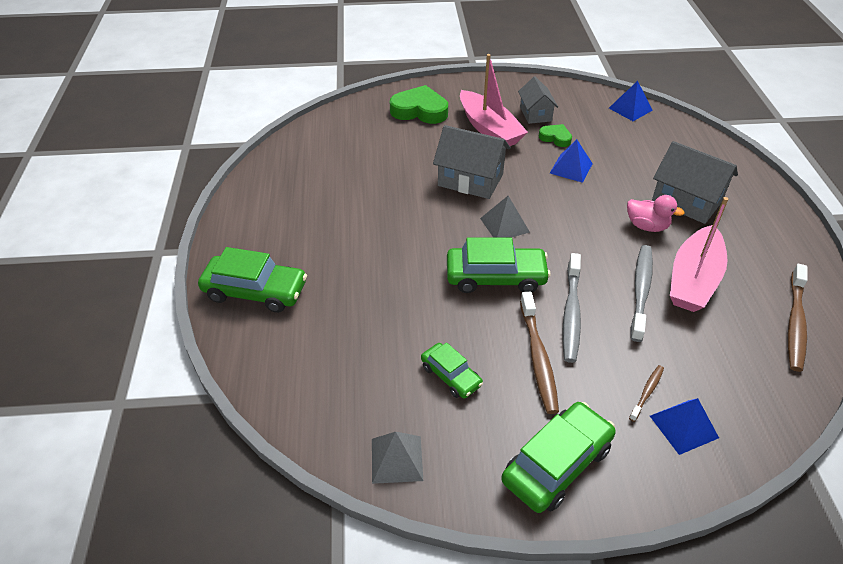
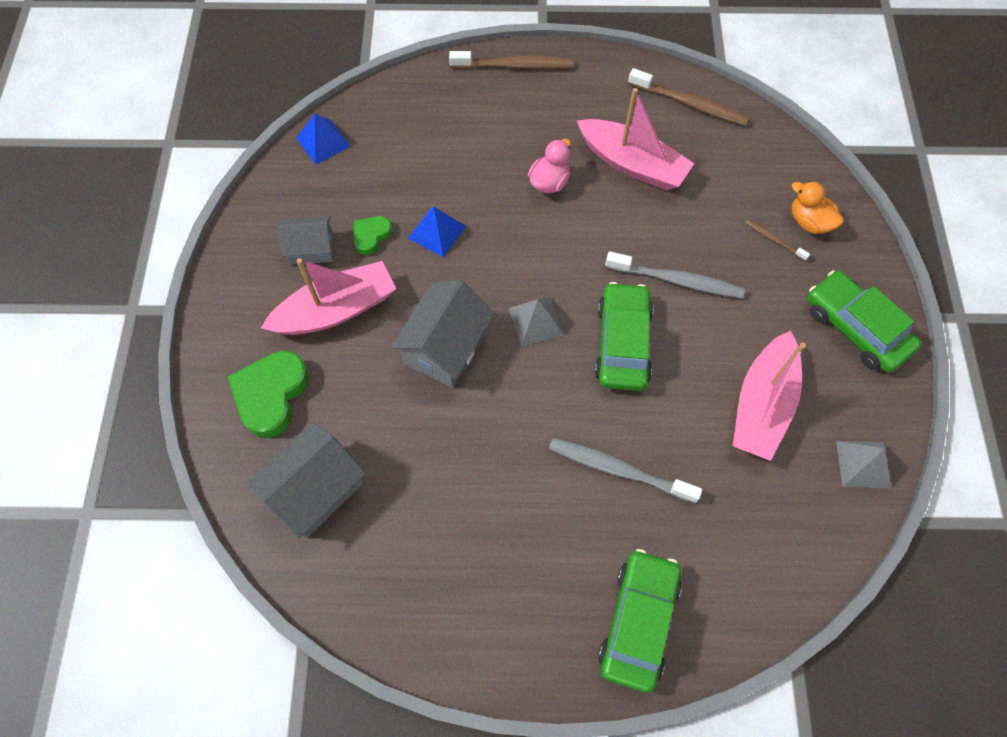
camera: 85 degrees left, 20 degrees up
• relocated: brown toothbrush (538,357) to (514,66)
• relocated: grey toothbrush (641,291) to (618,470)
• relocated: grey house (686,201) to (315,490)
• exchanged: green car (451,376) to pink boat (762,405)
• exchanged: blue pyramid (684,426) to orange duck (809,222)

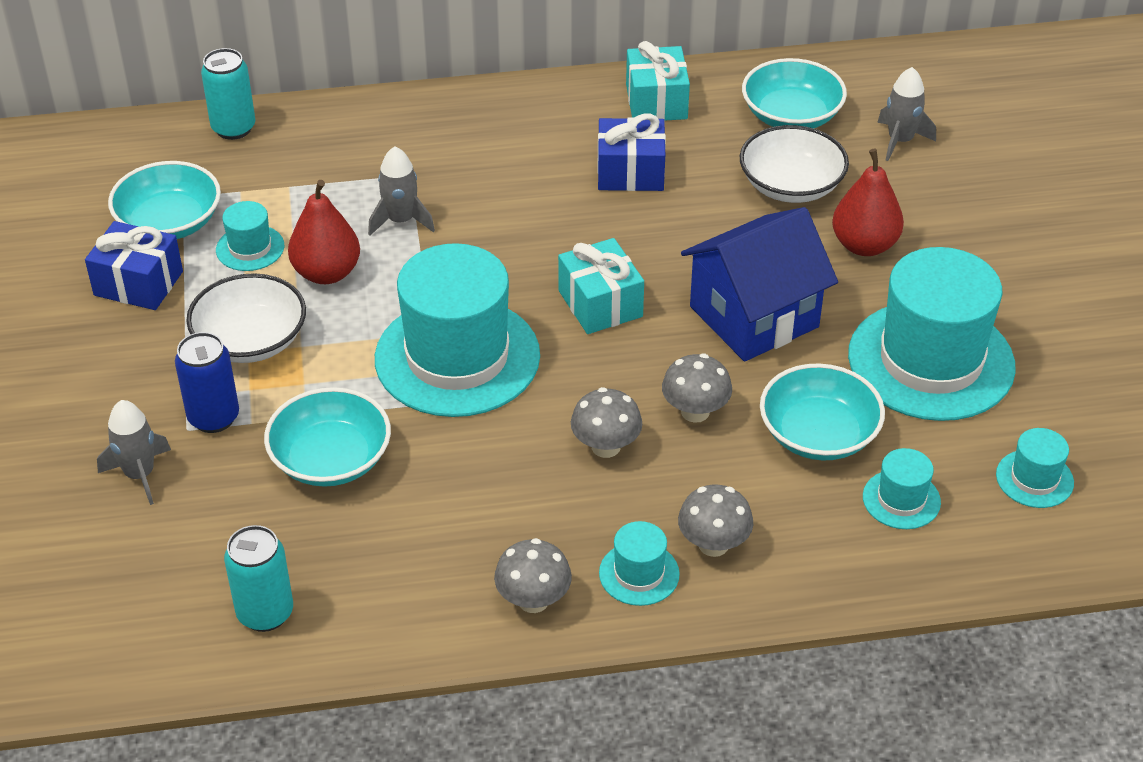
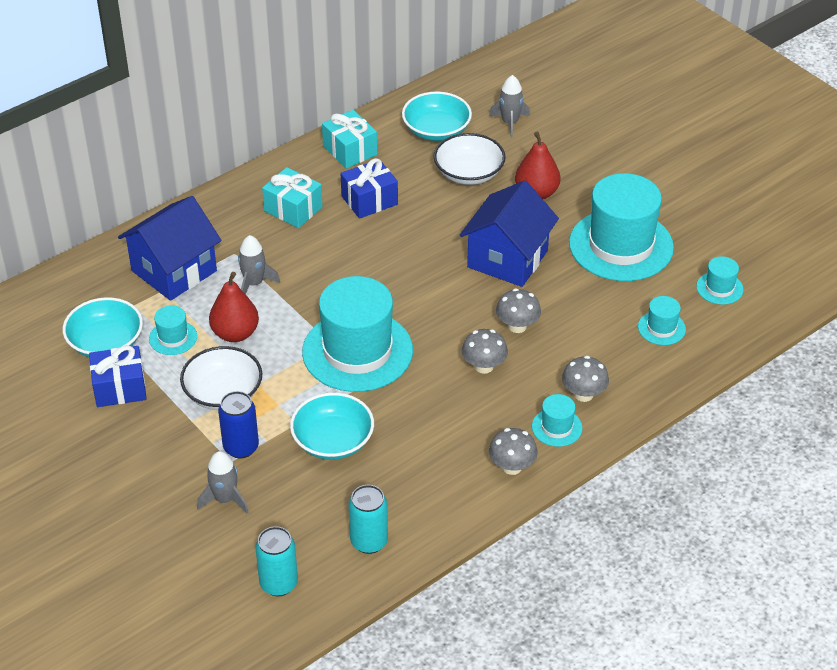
camera: 30 degrees left, 0 degrees up
• missing: turquoise bowl (818,434)
• appeared: blue house (174,271)
• relocated: turquoise can (233,128) to (279,584)
• relocated: turquoise gift (600,304) to (293,209)

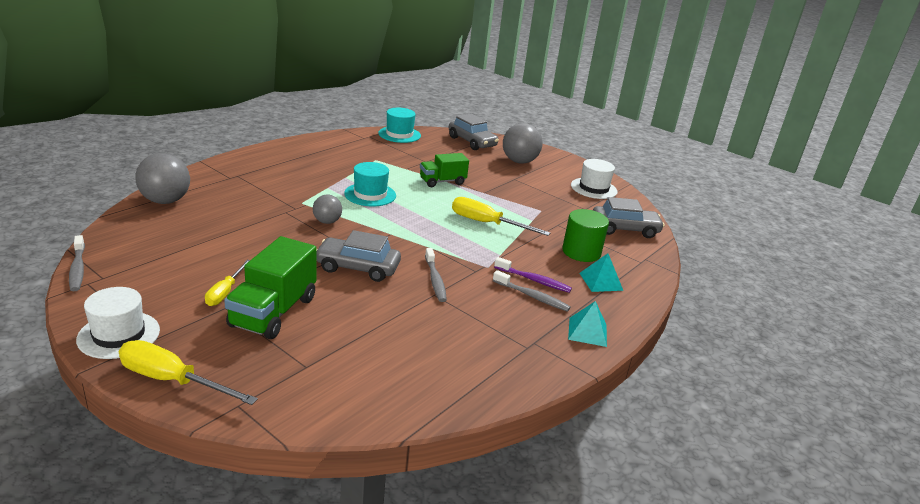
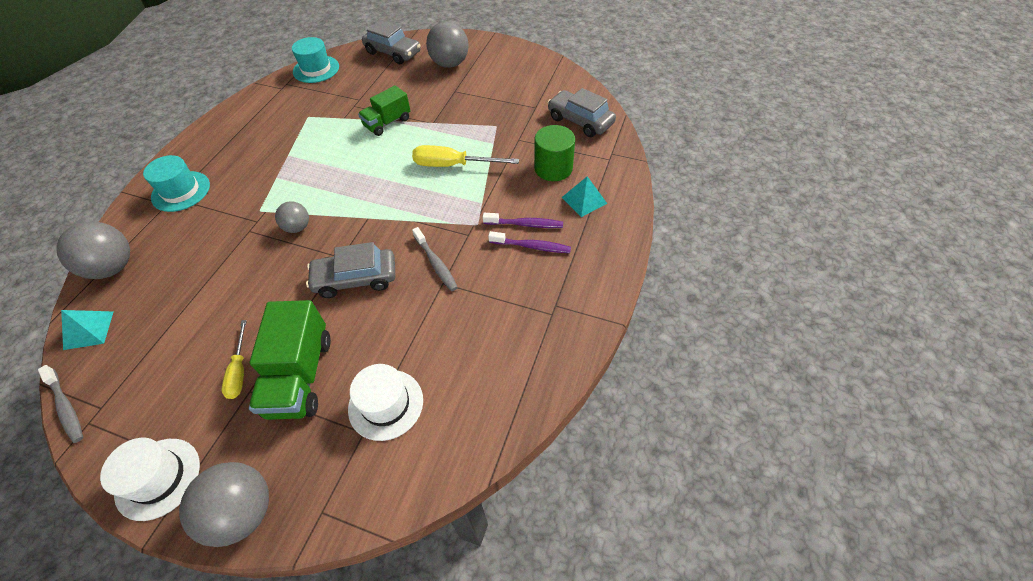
camera: 15 degrees left, 25 degrees up
• relocated: turquoise hat (370,194) to (181,191)
• relocated: turquoise pyramid (587,331) to (88,330)
• relocated: white hat (593,188) to (386,404)
• exchanged: yellow screwdriver (173,380) to grey ball (243,512)
• colour: grey toothbrush (532,296) to purple toothbrush (532,246)
• spun: grey car (624,229) = (580,121) 120 degrees counterclockwise

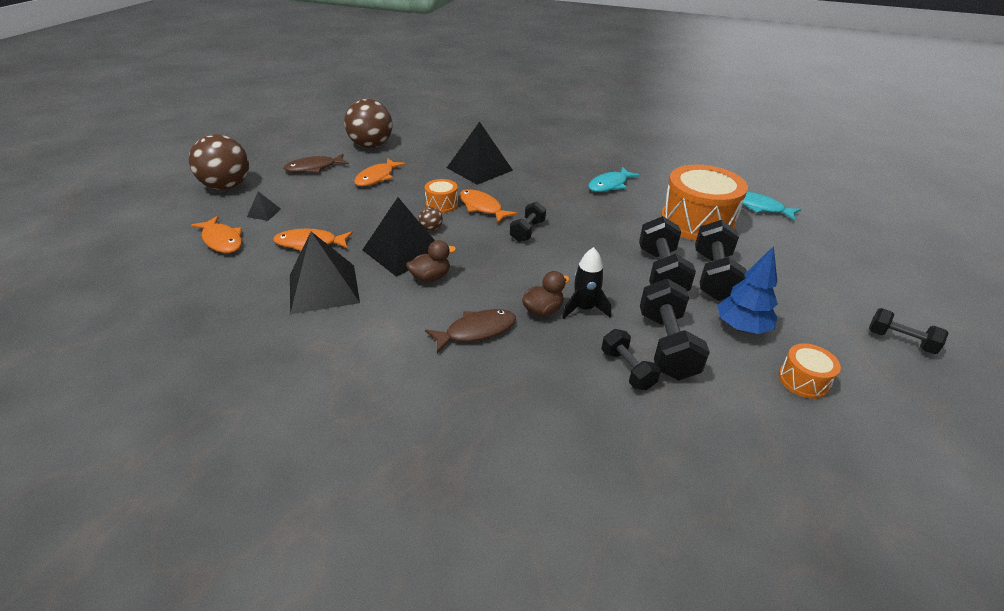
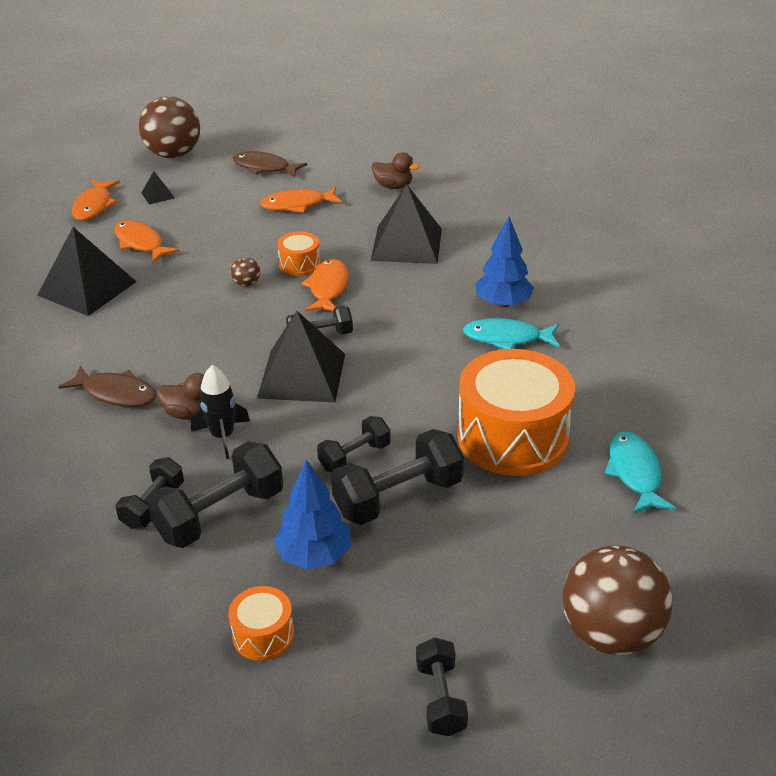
camera: 50 degrees right, 0 degrees up
• appeared: blue tree (503,303)
• relocated: brown ball (371,146) to (610,633)
• relocated: black pyramid (404,251) to (302,375)
• relocated: brown duck (430,277) to (393,186)
• size: black dumbbell (661,273) = (355,457) x0.60

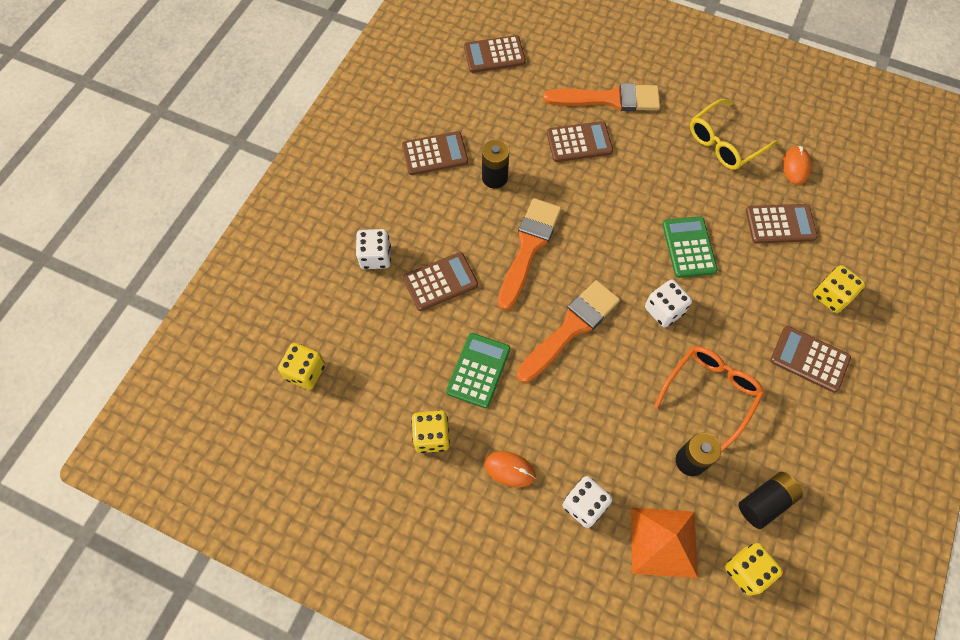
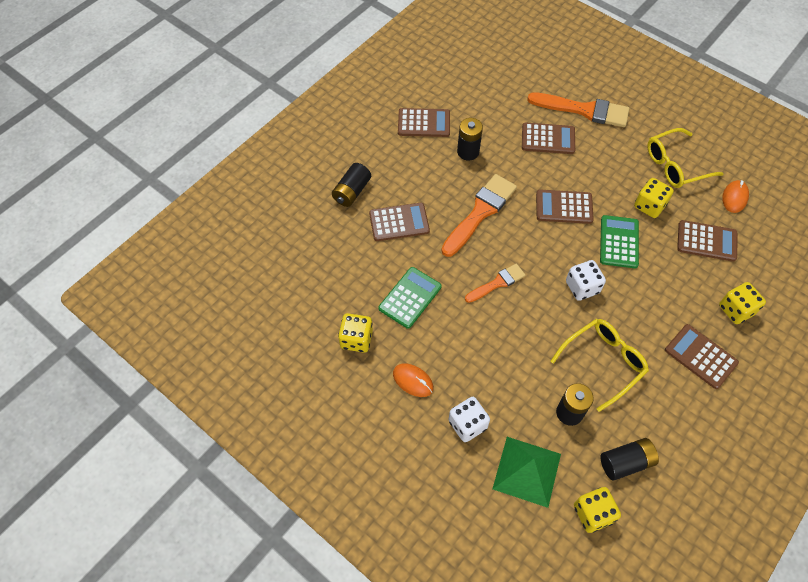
camera: 15 degrees right, 5 degrees down
• relocated: yellow dice (305,372) to (649,206)
• relocated: brown calculator (494,55) to (564,207)
• exchanged: white dice (375,257) to black battery (352,192)
• colour: orange pyramid (664,542) to green pyramid (527,471)
• colour: orange glasses (710,393) to yellow glasses (603,362)
• size: orange brush (571,328) = (497,283) x0.58

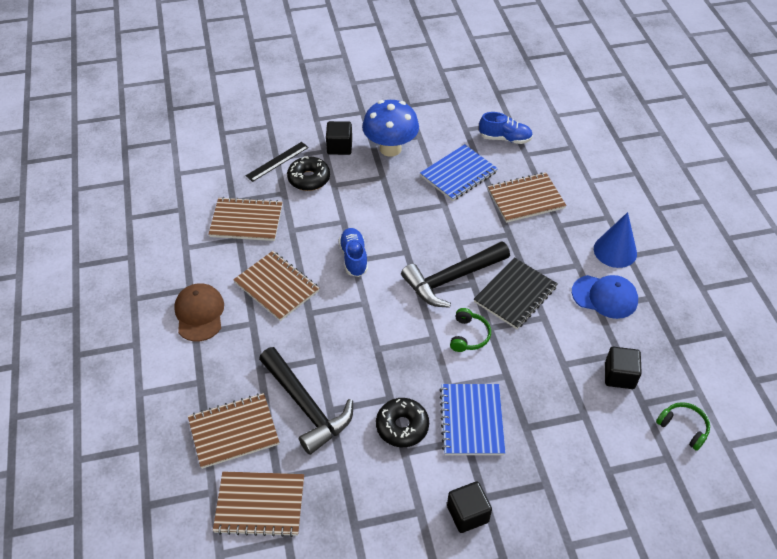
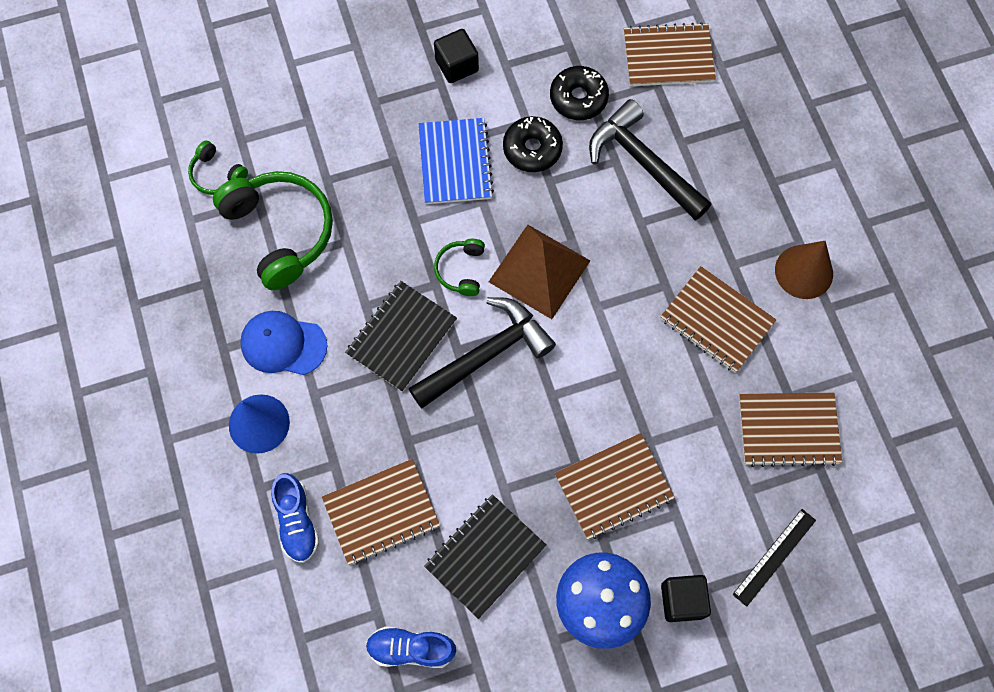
camera: 175 degrees right, 20 degrees up
• appeared: brown pyramid (539,271)
• relocated: brown notebook (233,431) to (613,487)
• relocated: black donut (309,179) to (578,98)
• relocated: blue shoe (354,258) to (297,521)
• exchanged: brown cap (199,313) to brown cone (804,271)
• exchanged: black cube (619,376) to green headphones (280,232)
• colour: blue notebook (458,174) to black notebook (485,556)

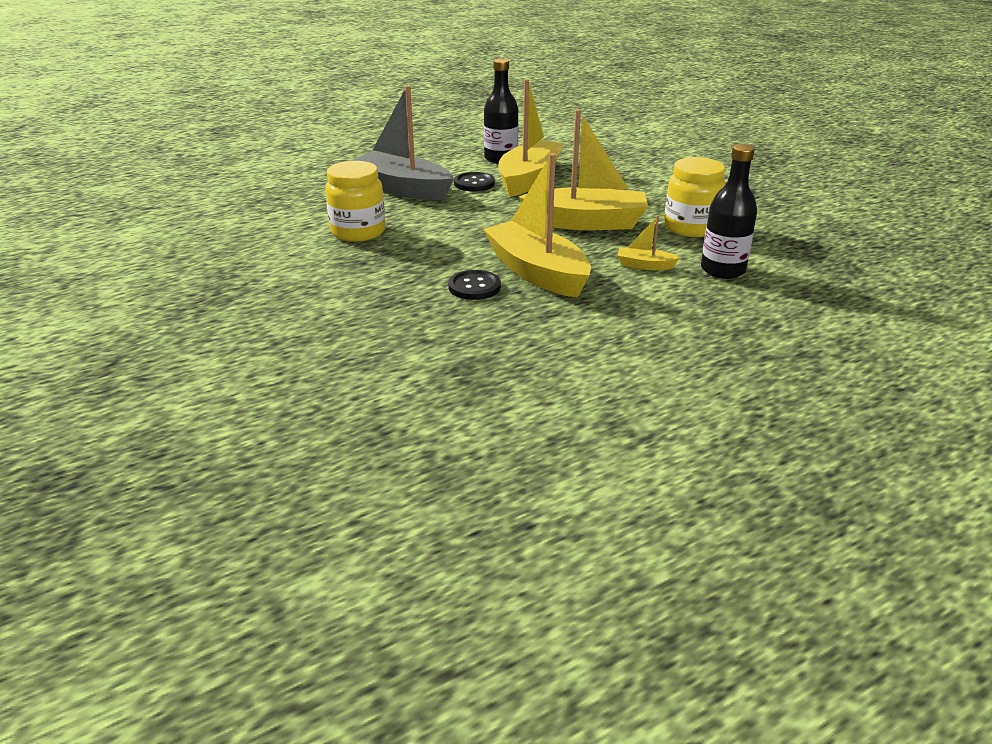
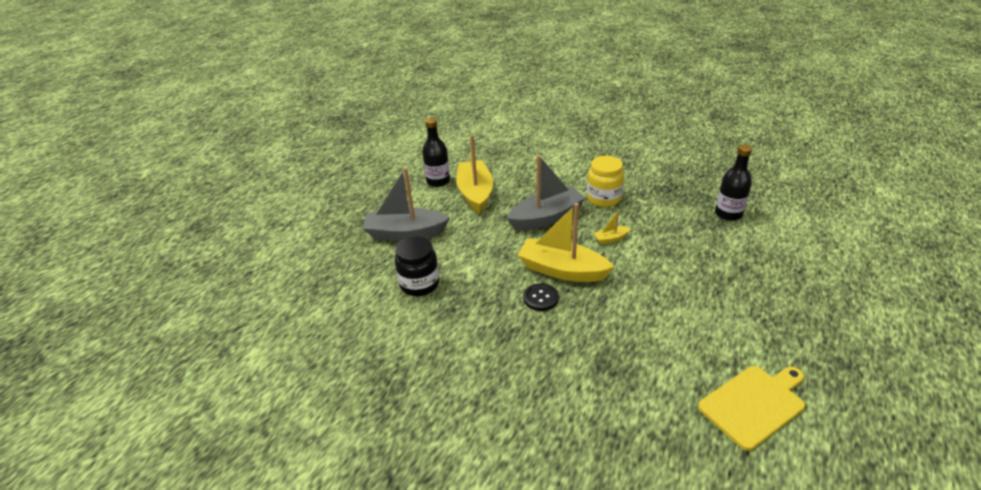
camera: 30 degrees left, 5 degrees up
• missing: black button (474,183)
• appeared: yellow cutting board (754,404)
• relocated: black bottle (722,270) to (728,214)
• colour: yellow jar (358,232) to black jar (419,284)
• colour: yellow boat (586,223) to grey boat (546,217)

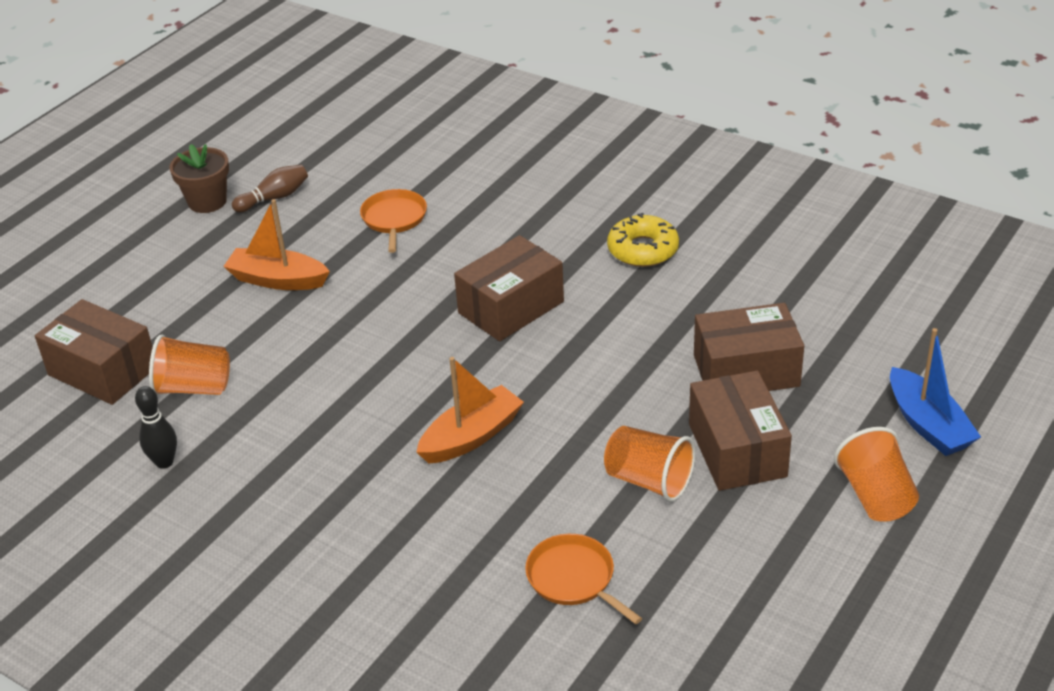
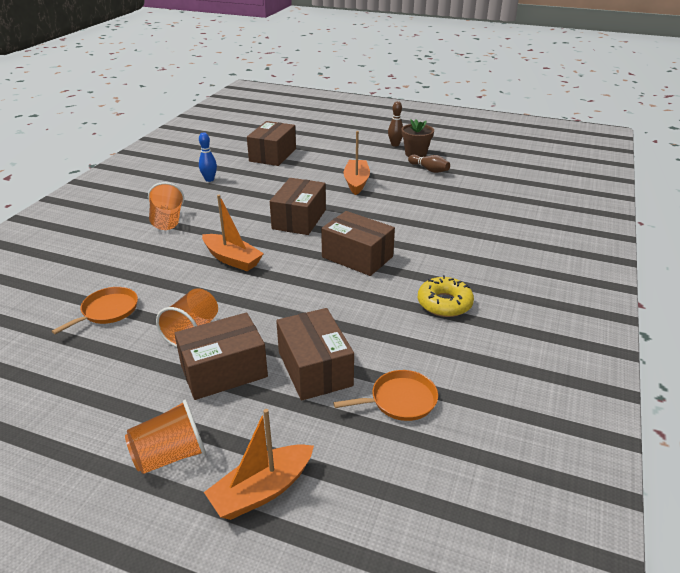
camera: 75 degrees right, 5 degrees down
• appeared: brown box (299,219)
• appeared: brown bowling pin (395,145)
• relocated: orange cup (194,388) to (167,221)
• relocated: orange pan (394,219) to (400,400)
• colour: black bowling pin (164,462) to blue bowling pin (209,179)
• colour: blue boat (928,424) to orange boat (262,490)

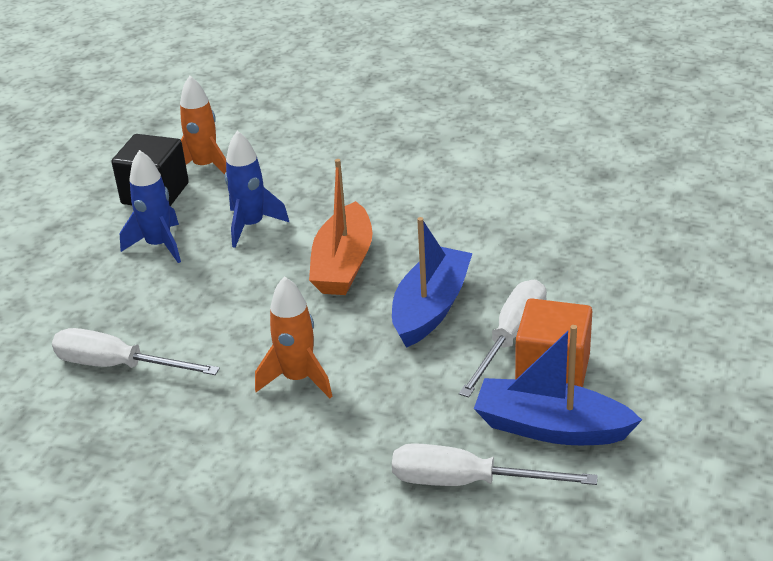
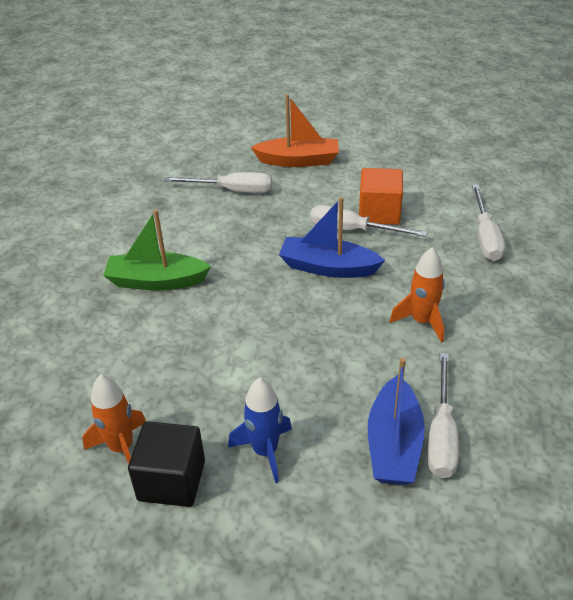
camera: 100 degrees left, 5 degrees up
• missing: blue rocket (251,226)
• appeared: green boat (156,281)
• appeared: white screwdriver (232,191)
• relocated: orange boat (343,264) to (298,160)
• relocated: blue boat (551,427) to (394,444)

